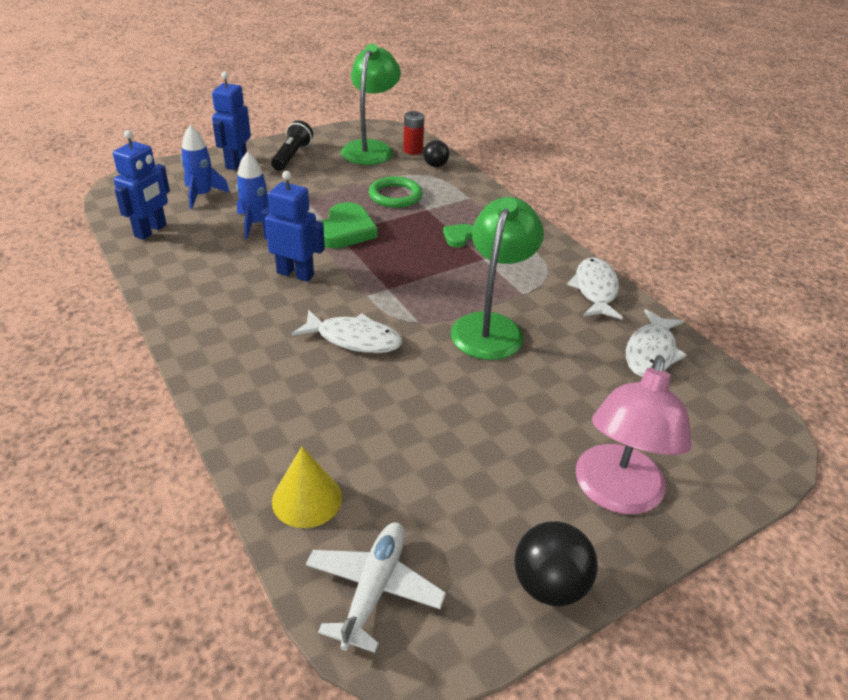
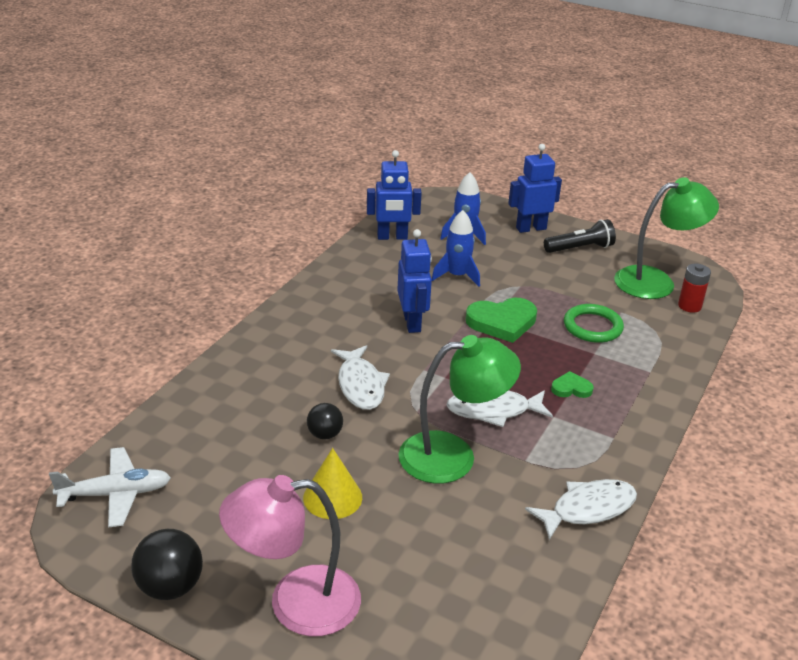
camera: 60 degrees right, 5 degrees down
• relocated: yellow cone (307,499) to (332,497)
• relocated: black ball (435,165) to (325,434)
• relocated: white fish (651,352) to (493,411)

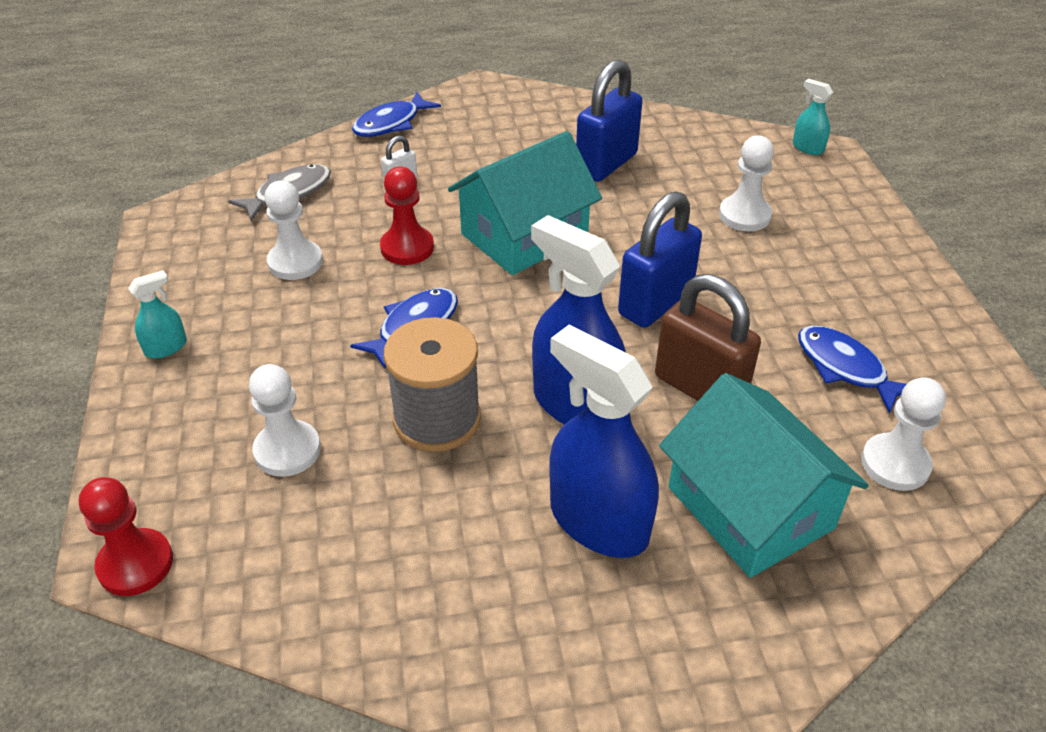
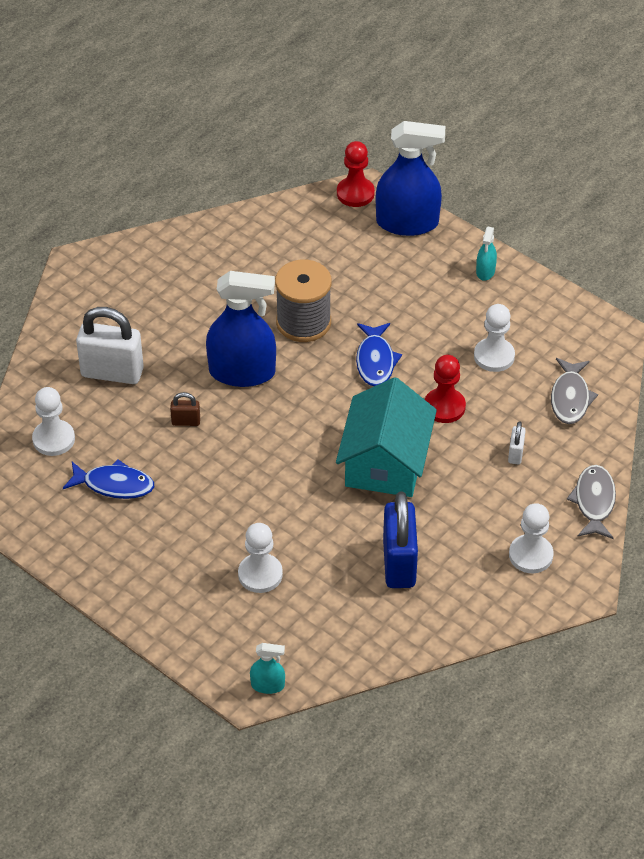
camera: 140 degrees right, 5 degrees up
• missing: blue padlock (655,303)
• relocated: white pawn (287,450) to (530,555)
• relocated: blue spray bottle (598,521) to (407,223)
• exchanged: turquoise house (750,507) to white padlock (112,373)
• colour: blue fish (391,123) to grey fish (594,502)
• size: brown padlock (700,388) = (186,421) x0.46

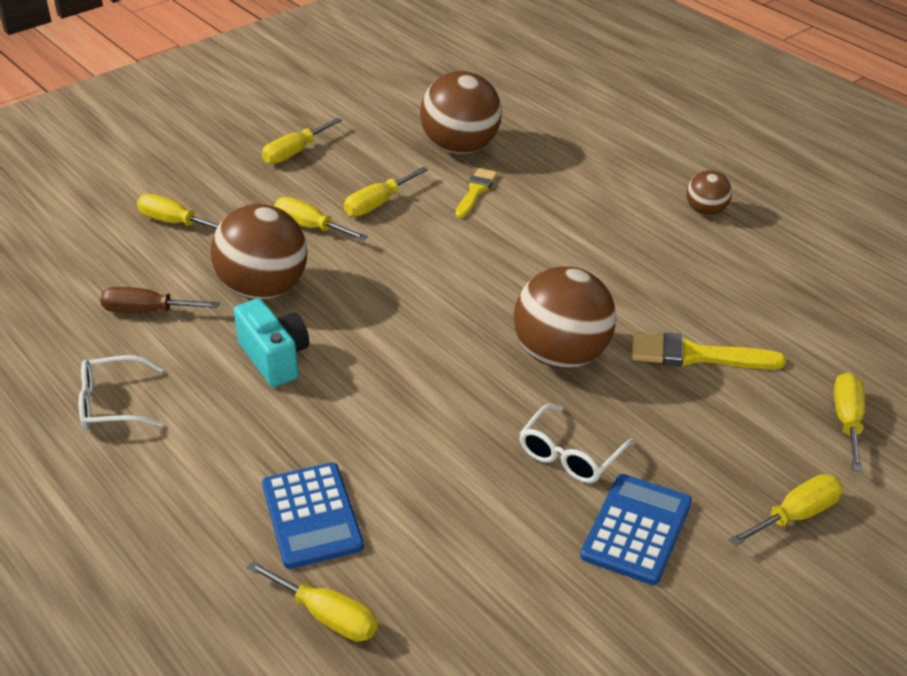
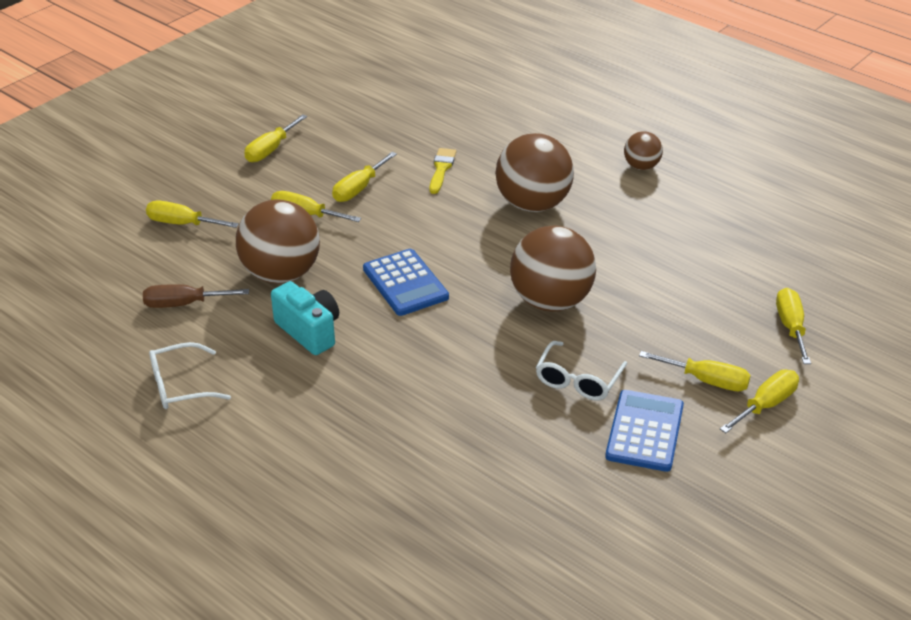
camera: 10 degrees left, 0 degrees up
• missing: yellow brush (696,355)
• relocated: yellow screwdriver (327,616) to (706,381)
• relocated: blue calculator (312,516) to (405,283)
• relocated: brown ball (460,148) to (533,204)

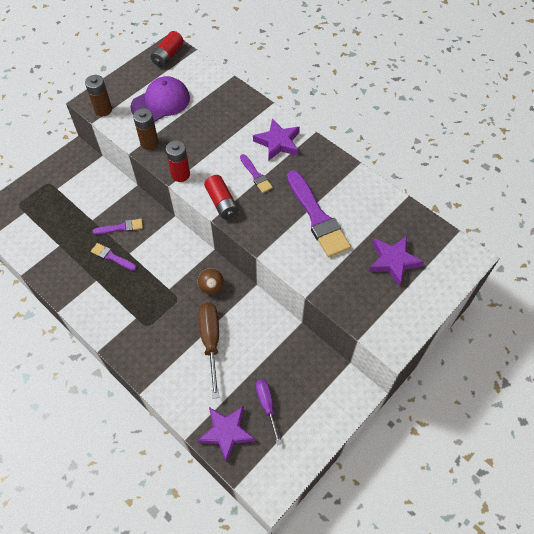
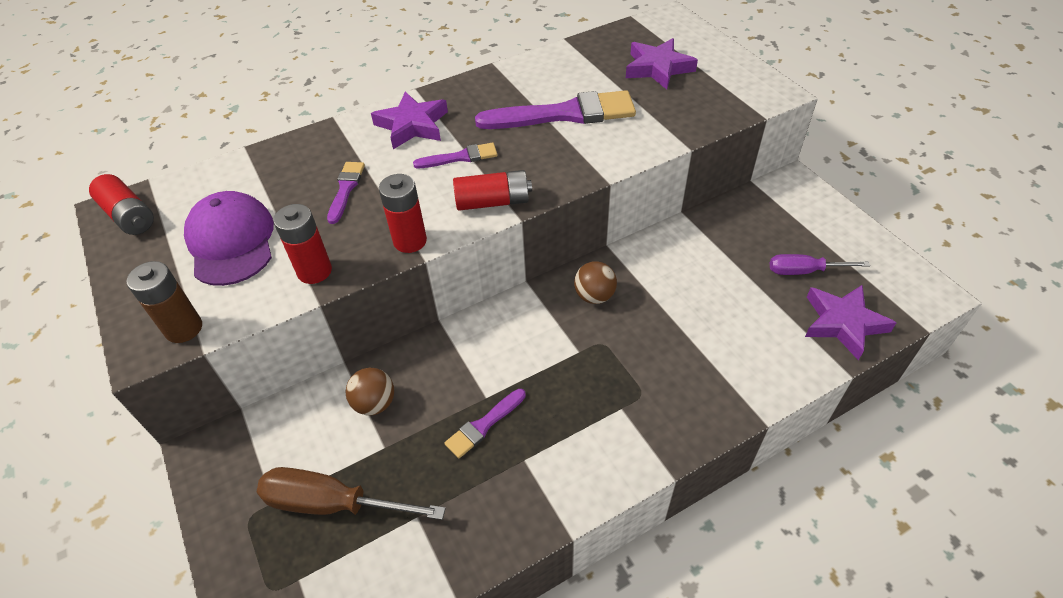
camera: 70 degrees left, 10 degrees down
• appeared: brown ball (375,403)
• relocated: purple brush (121,227) to (346,189)
• relocated: brown screwdriver (210,340) to (331,503)
• colour: brown battery (149,143) to red battery (314,271)

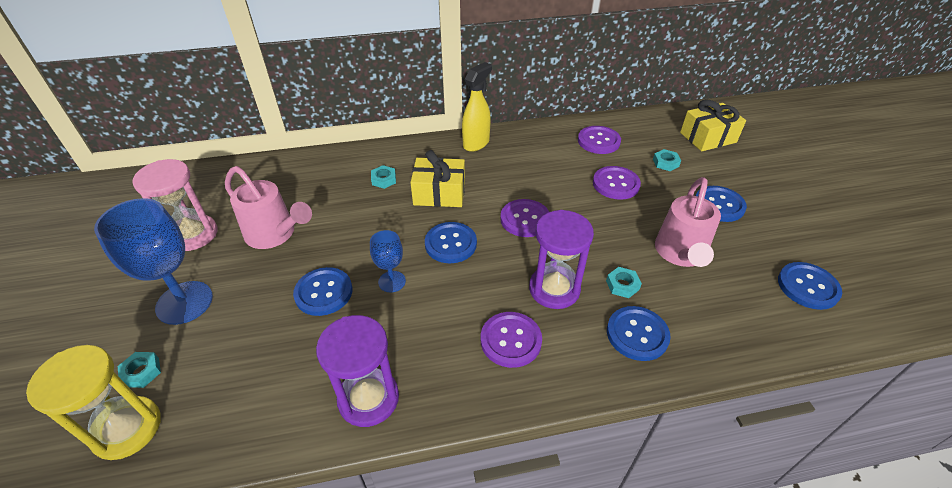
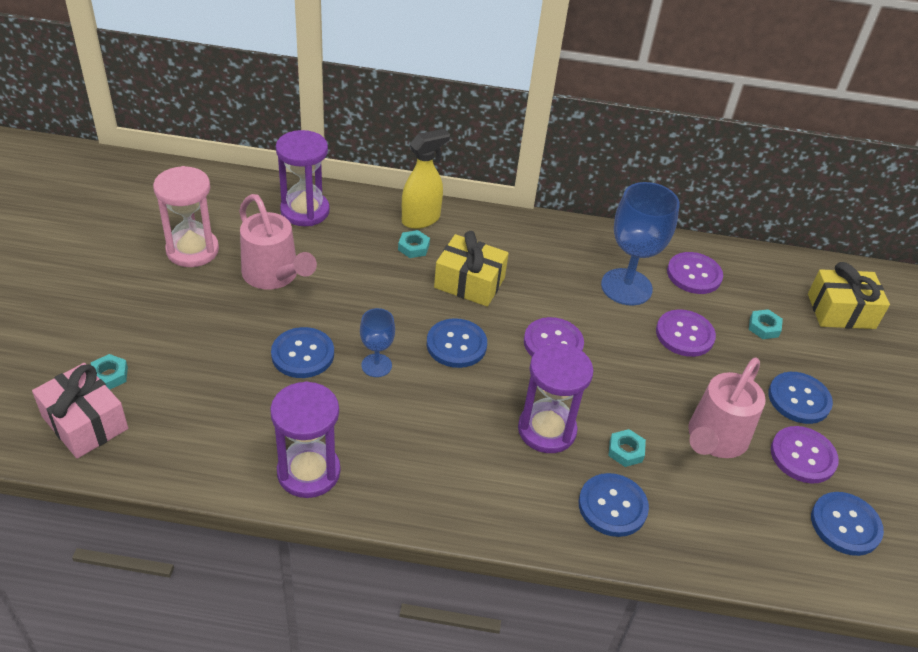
camera: 15 degrees right, 0 degrees up
• appeared: purple hourglass (305,211)
• relocated: blue goblet (184,302) to (626,287)
• relocated: yellow spray bottle (476,143) to (421,219)
• relocated: purple button (511,340) to (803,456)
• exchanged: yellow hourglass (127,429) to pink gift (85,422)

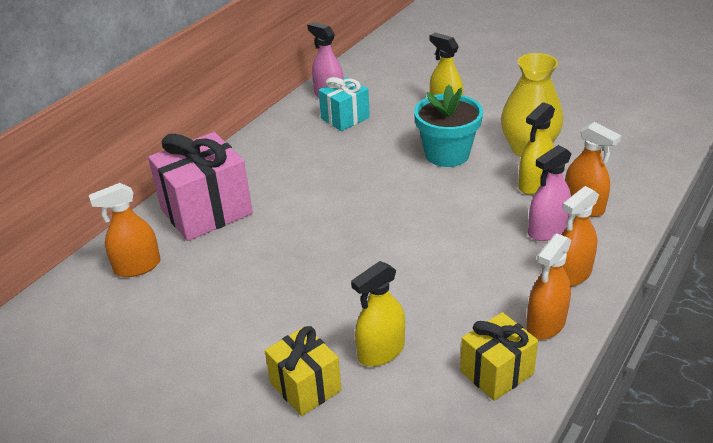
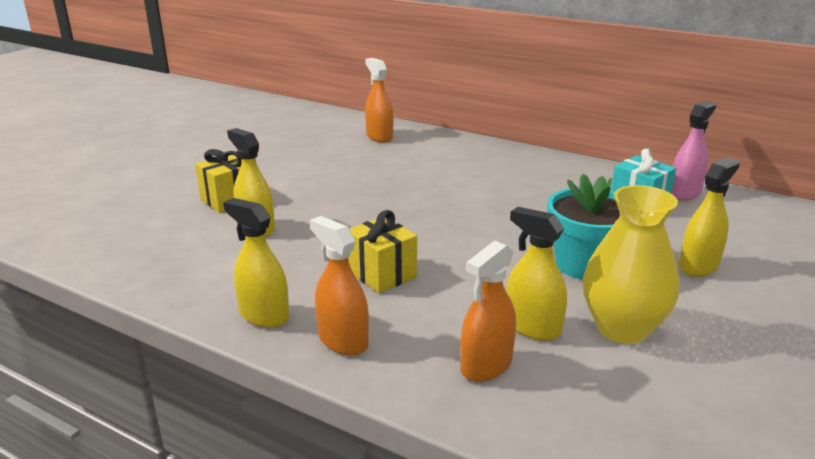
camera: 85 degrees right, 10 degrees down
• missing: pink gift (206,211)
• missing: pink spray bottle (547,230)
• relocated: yellow gift (496,372) to (382,274)
• colour: orange spray bottle (546,324) to yellow spray bottle (264,315)

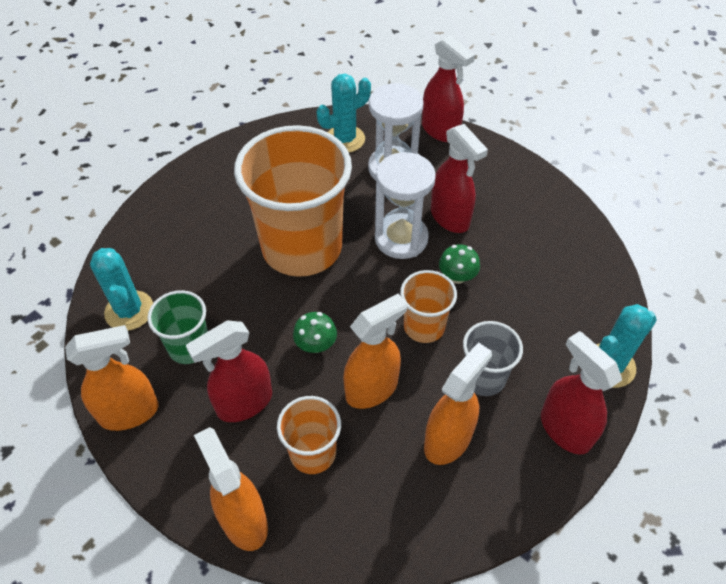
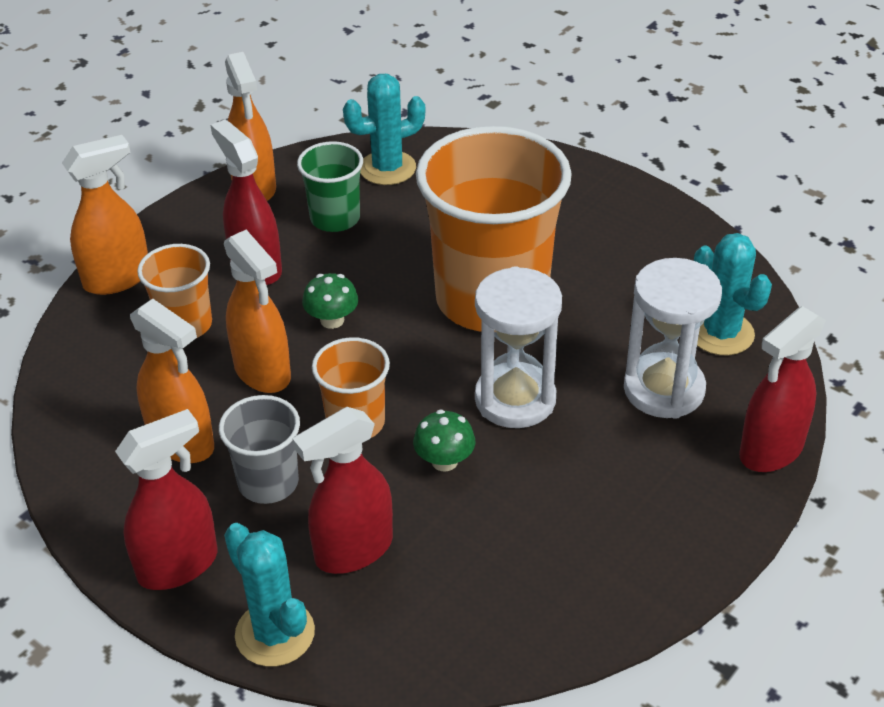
camera: 90 degrees right, 10 degrees down
• relocated: red spray bottle (450,218) to (353,550)

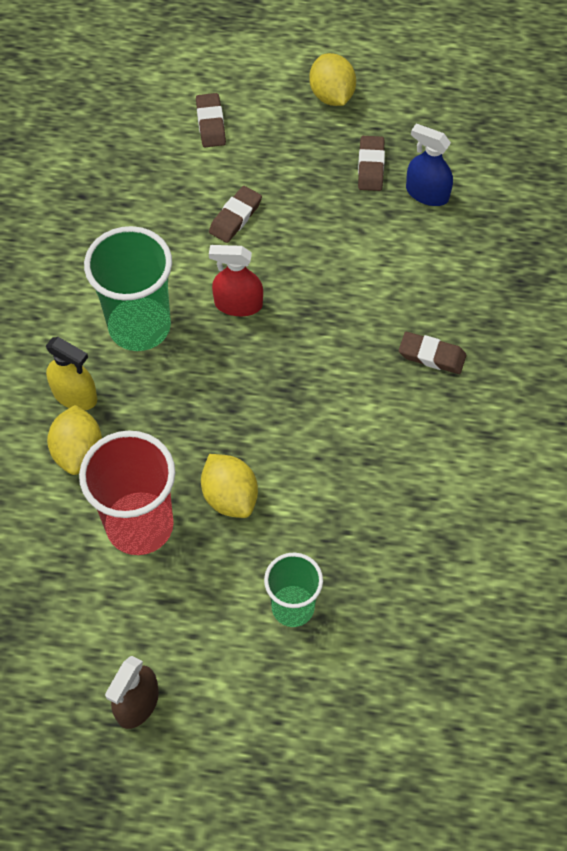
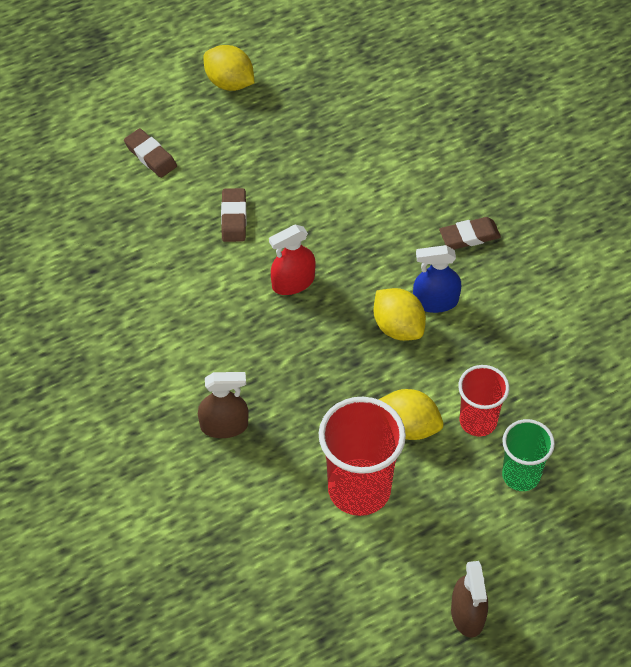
camera: 35 degrees left, 5 degrees down
• missing: green cup (139,326)
• missing: brown eraser (371,166)
• appeared: red cup (478,421)
• relocated: yellow lemon (78,451) to (398,327)
• relocated: blue spray bottle (427,193) to (435,301)
• colour: yellow spray bottle (75,395) to brown spray bottle (224,425)

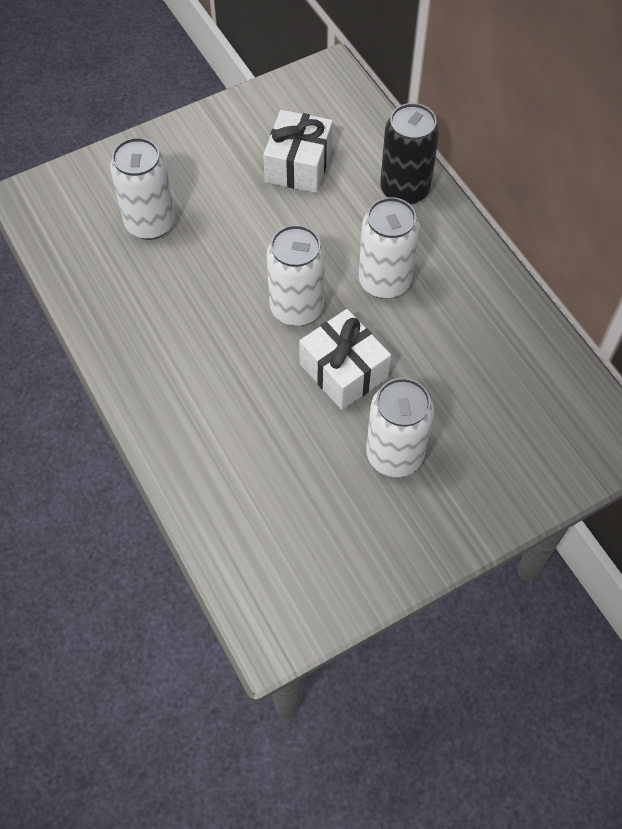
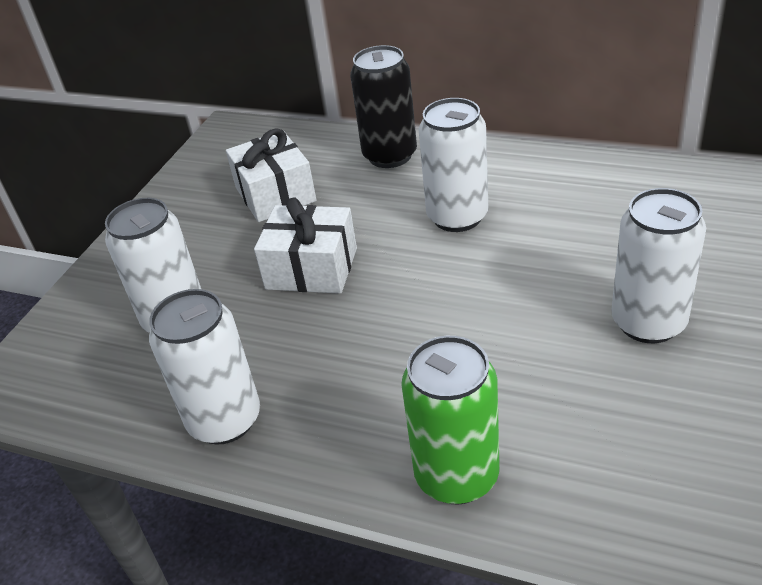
camera: 35 degrees left, 20 degrees down
• appeared: green can (456,476)
• relocated: white can (296,308) to (224,420)
• relocated: white gift (343,371) to (311,268)

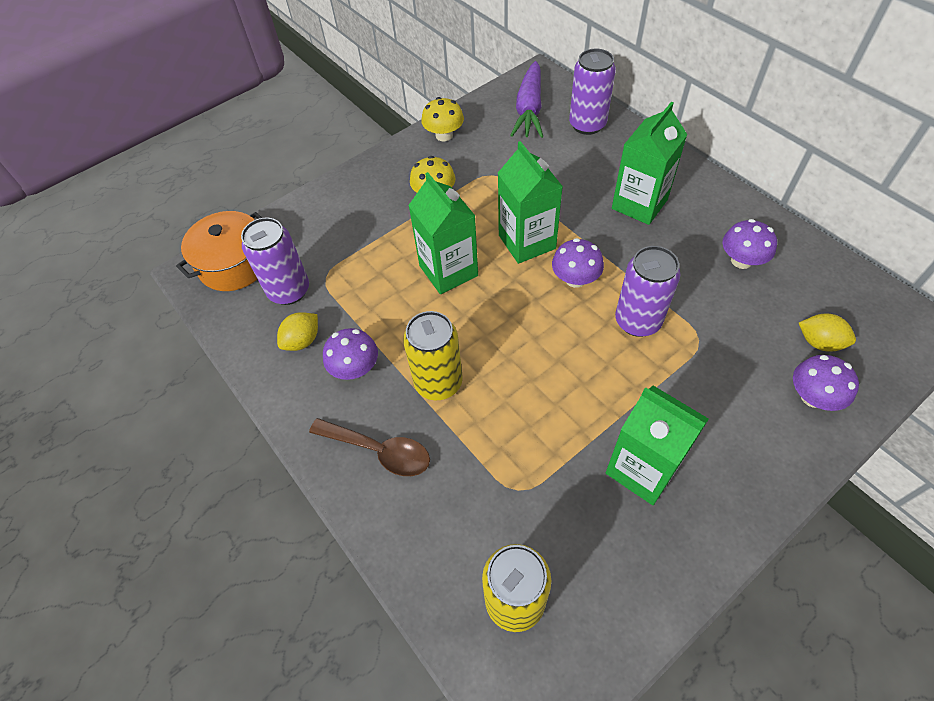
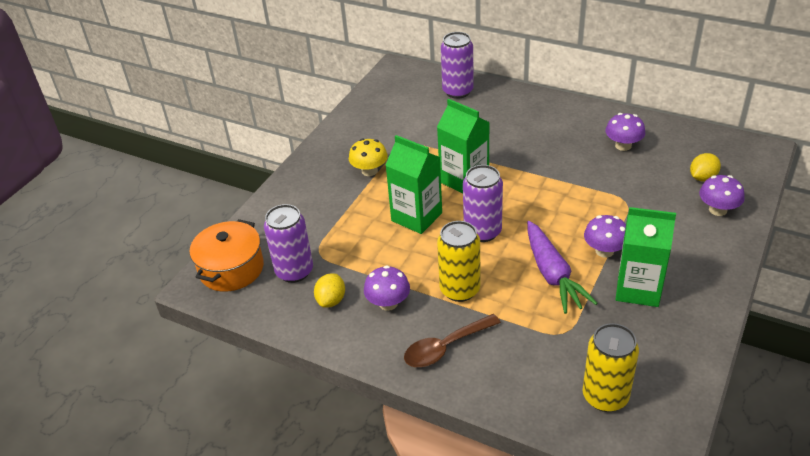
camera: 25 degrees left, 15 degrees down
• missing: yellow mushroom (444,135)
• missing: green carton (639,204)
• relocated: purple carrot (529,110) to (553,275)
• relocated: purple mushroom (575,279) to (604,251)
• relocated: purple can (637,321) to (482,231)
• spun: brown spoon (379,451) = (445,347) 150 degrees clockwise
• spun: yellow lemon (819,342) = (702,178) 45 degrees counterclockwise

